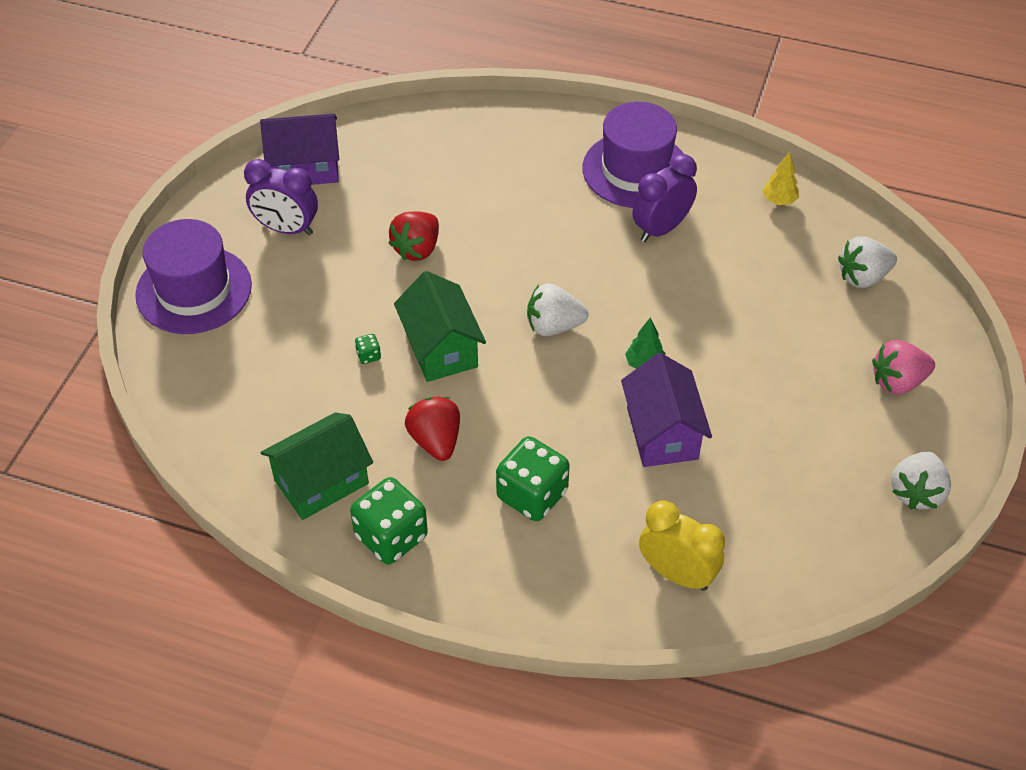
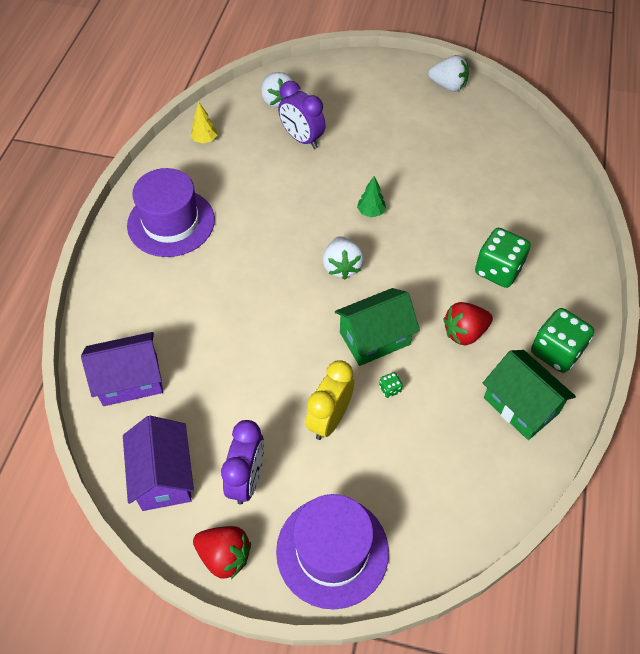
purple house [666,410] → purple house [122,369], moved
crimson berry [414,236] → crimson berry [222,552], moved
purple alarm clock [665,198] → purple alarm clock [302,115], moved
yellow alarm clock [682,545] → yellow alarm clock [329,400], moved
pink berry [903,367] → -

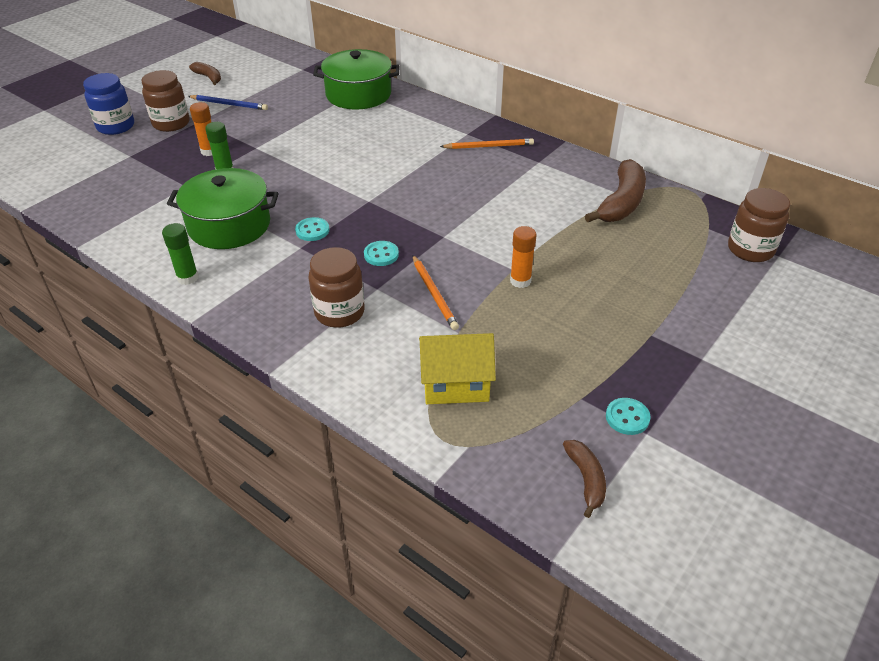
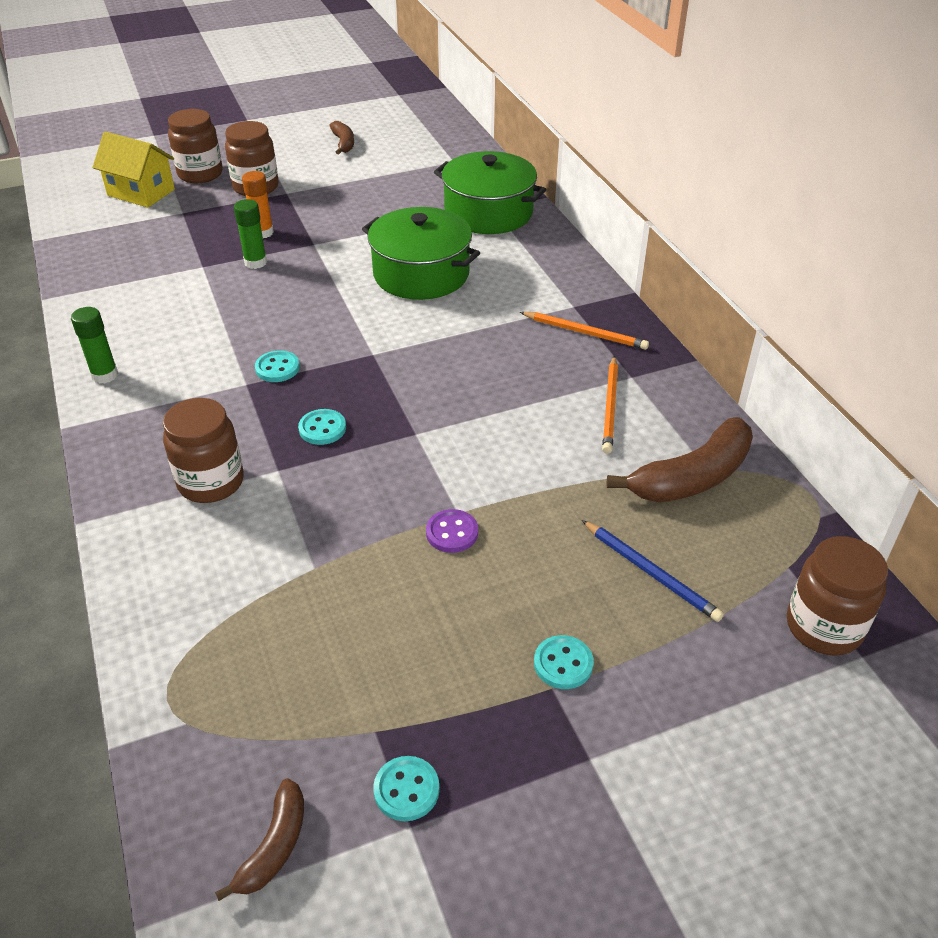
yellow house [457,368] → yellow house [133,169], moved
royal blue jar [108,104] → brown jar [195,146]
green pot [223,208] → green pot [421,253], moved
orange glue [523,257] → purple sewing button [452,531]
- → teal sewing button [564,662]
royal blue wooden pencil [228,102] → royal blue wooden pencil [653,571], moved
orange wooden pencil [436,292] → orange wooden pencil [610,405], moved

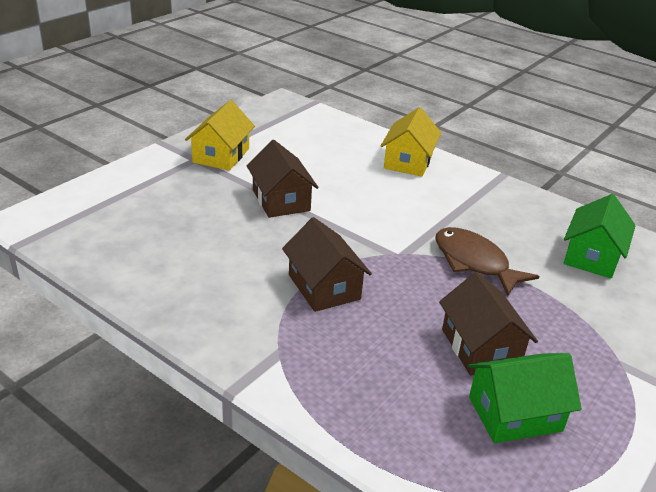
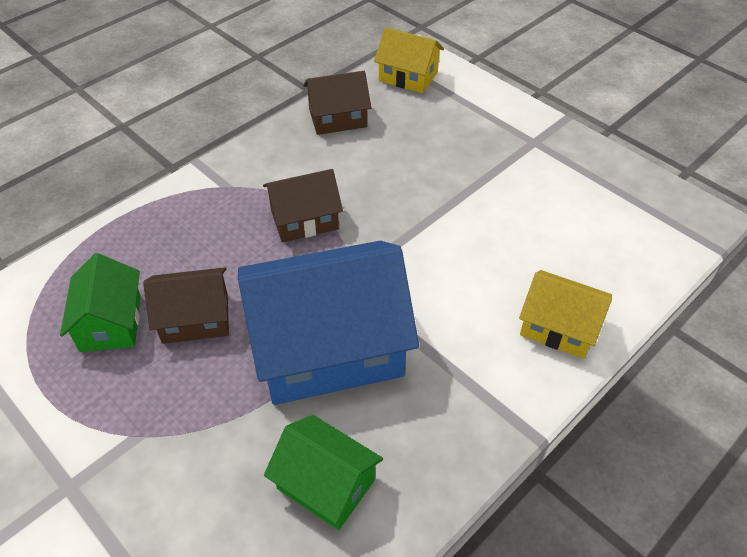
brown fish figure [487,261] → royal blue house [328,323]
brown house [283,179] → brown house [337,103], moved
yellow house [220,135] → yellow house [409,60], moved

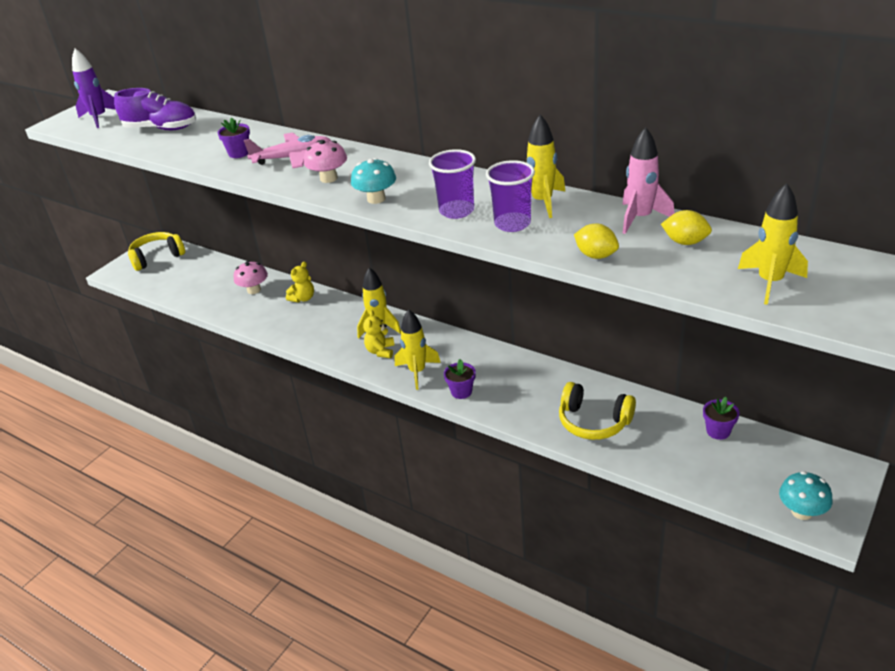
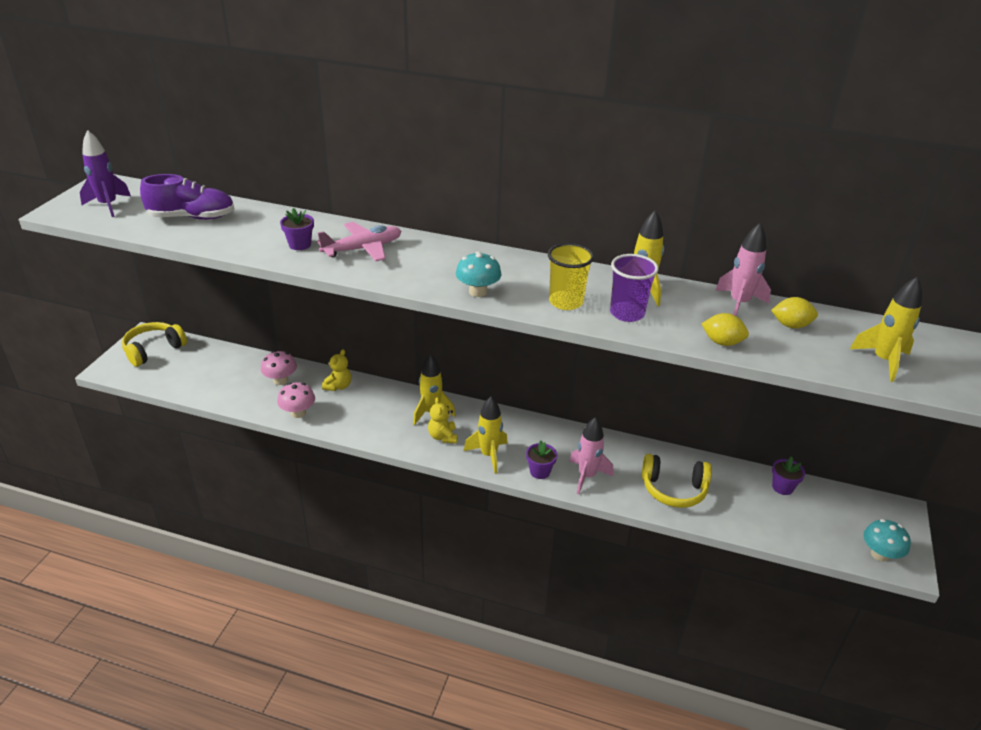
pink mushroom [325,161] → pink mushroom [296,400], moved
purple beaker [452,184] → yellow beaker [571,276]
- → pink spaceship [591,455]

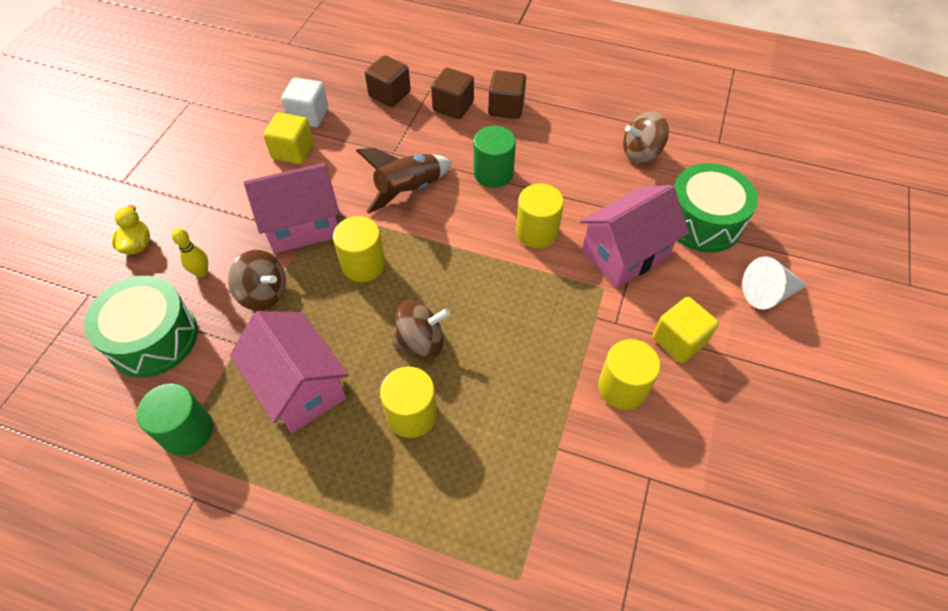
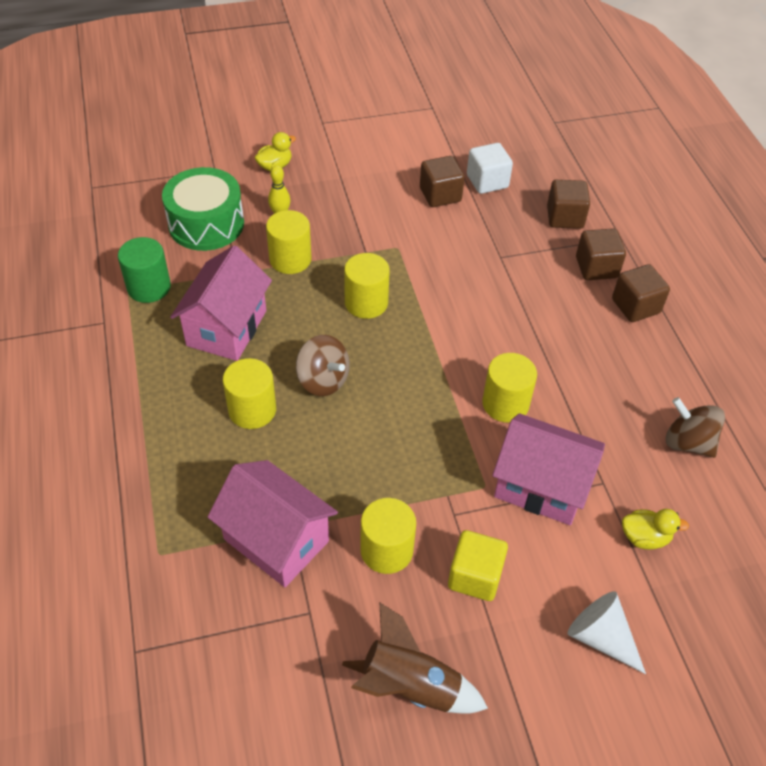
pink house [292,208] → pink house [273,523], moved
brown whirligig [257,280] → yellow cylinder [288,242]
brown spaceship [404,181] → brown spaceship [415,658], moved
yellow block [288,138] → brown block [442,181]
green toy drum [716,208] → yellow duck [655,529]
green cylinder [495,157] → -

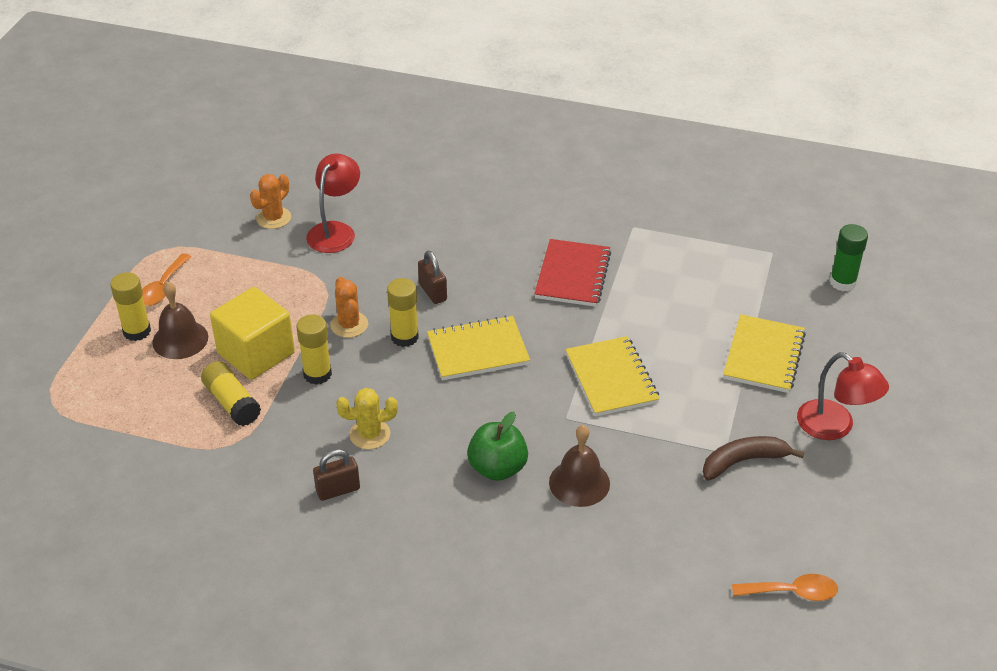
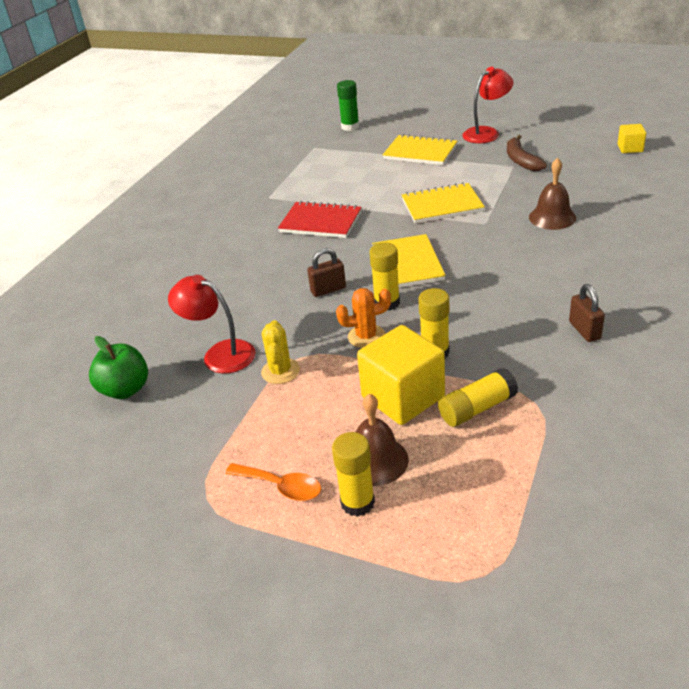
green toy apple [497,446] → green toy apple [118,367], moved
yellow cactus [367,418] → yellow cactus [280,352], moved
orange tablespoon [785,587] → yellow block [631,138]
orange cactus [270,201] → -

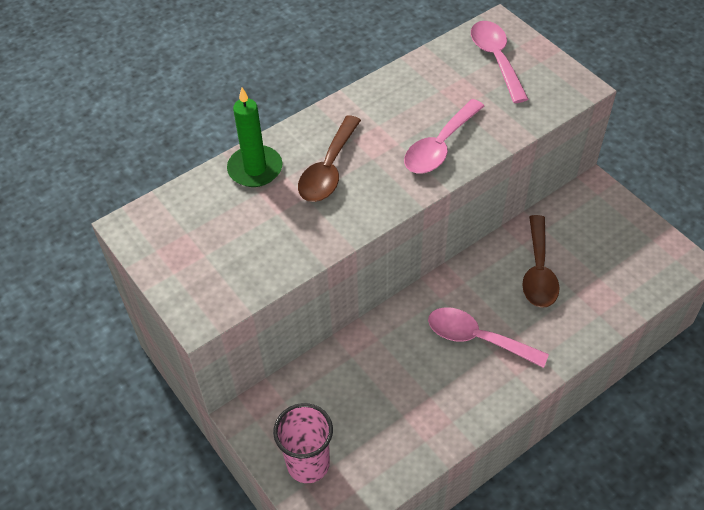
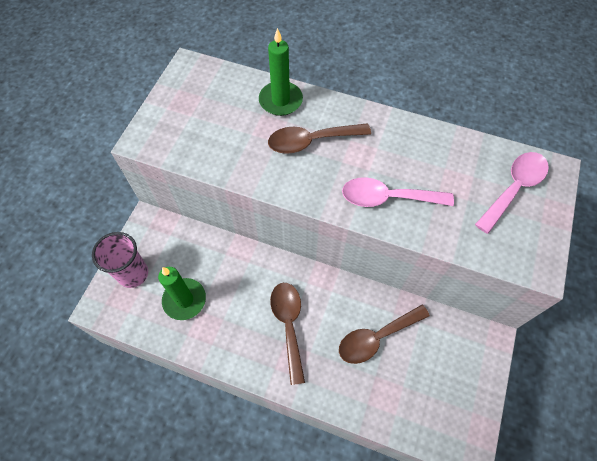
- → green wax candle [182,293]
pink tablespoon [488,337] → brown tablespoon [287,334]

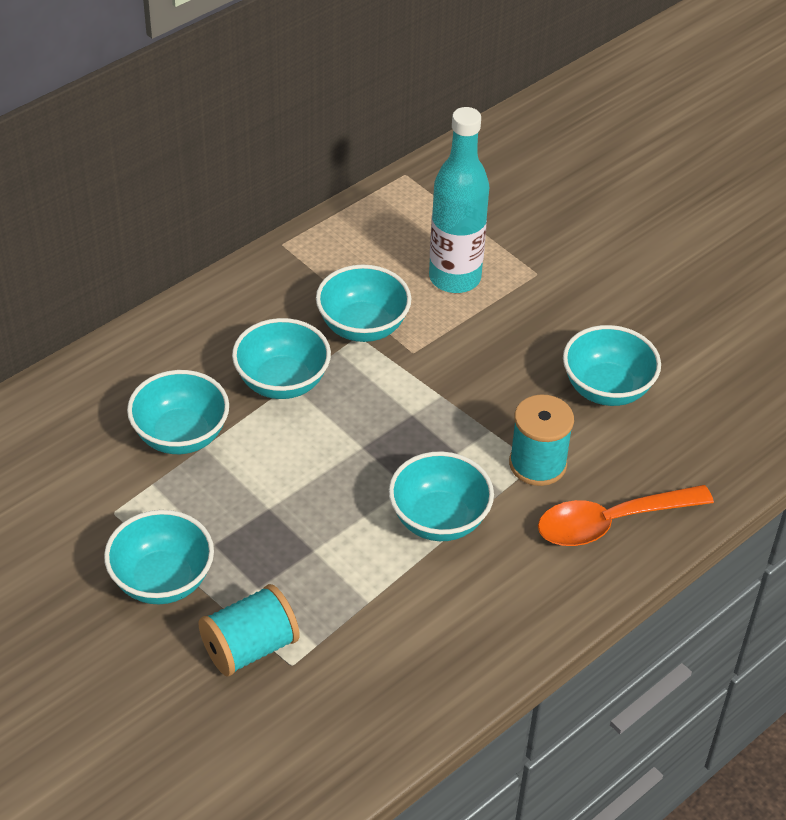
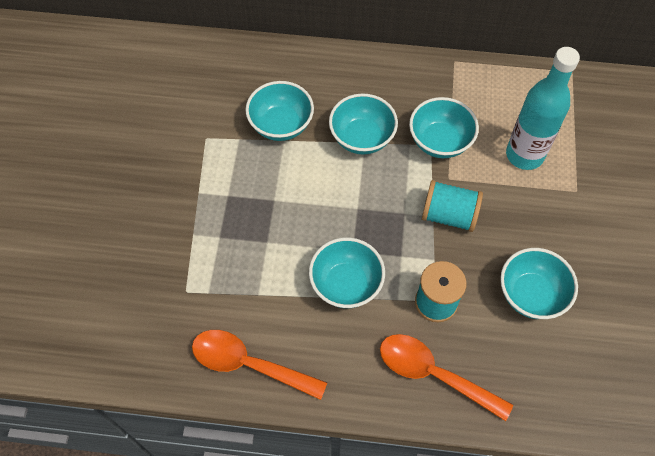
- → orange tablespoon [259,365]
teal reel of thread [249,630] → teal reel of thread [452,206], moved
teal serving bowl [159,557] → -

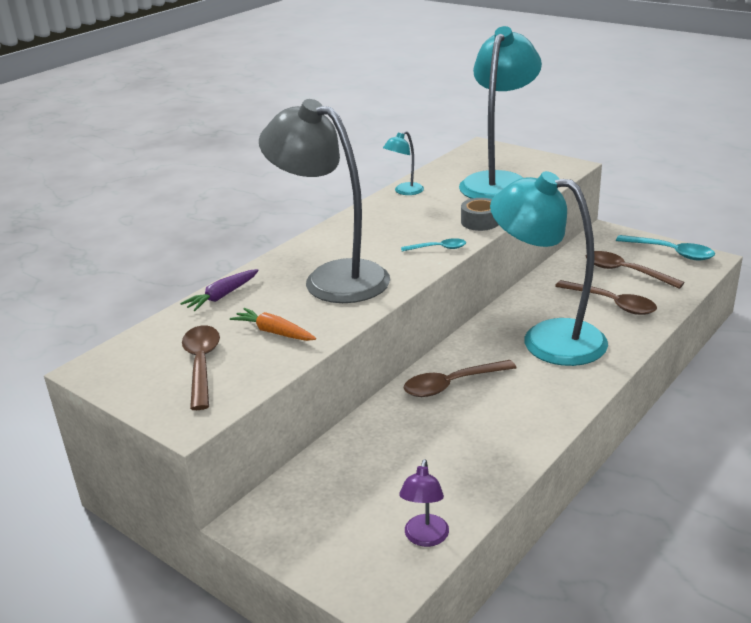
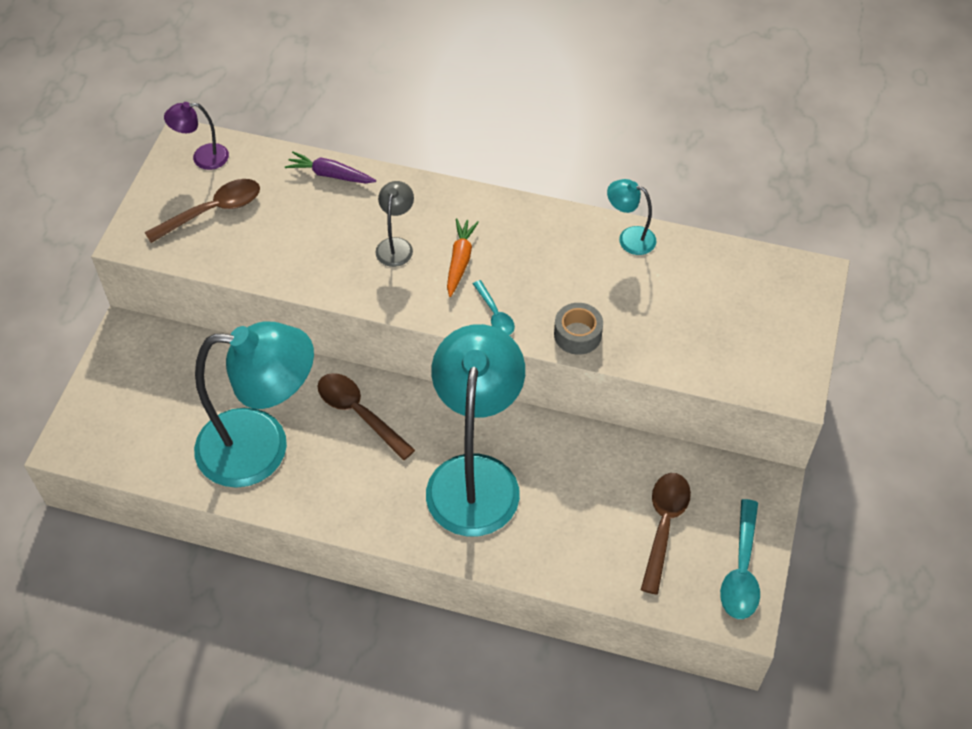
purple lamp [424,503] → purple lamp [196,136], moved
teal lamp [500,112] → teal lamp [254,404], moved
ash-grey lamp [324,201] → ash-grey lamp [394,224], x0.42
orange carrot [273,324] → orange carrot [463,257], moved
brown tablespoon [606,297] → -

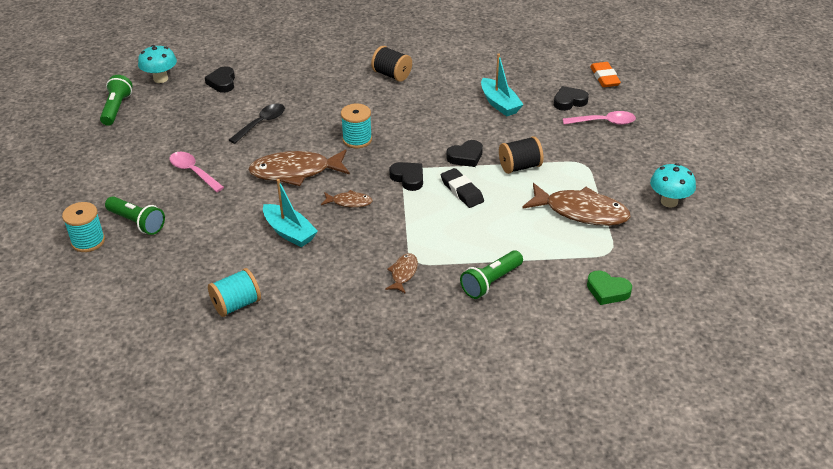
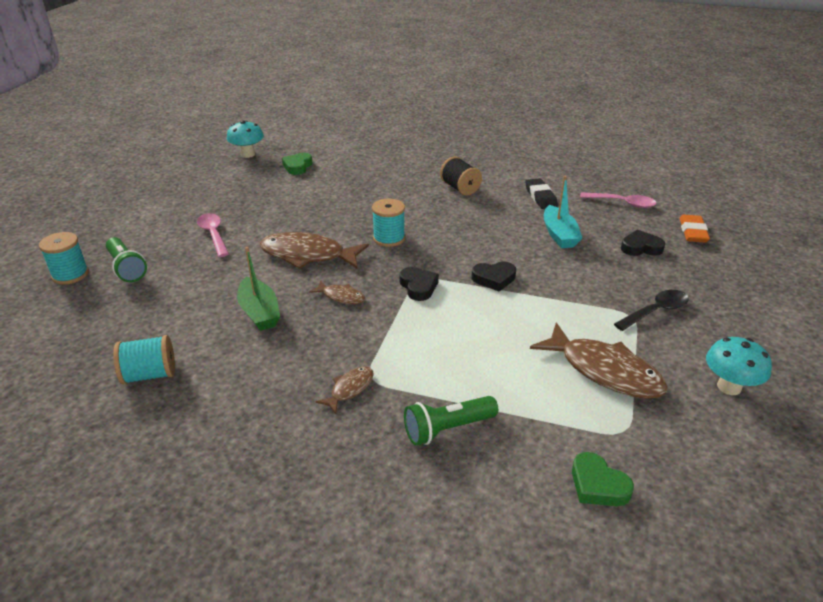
teal toy boat [290,213] → green toy boat [258,289]
black love heart [220,79] → green love heart [297,164]
black gum eraser [462,188] → black gum eraser [541,193], moved
pink tablespoon [599,118] → pink tablespoon [618,200], moved
black tablespoon [257,124] → black tablespoon [651,310], moved
green torch [116,100] → -
black reel of thread [521,155] → -

